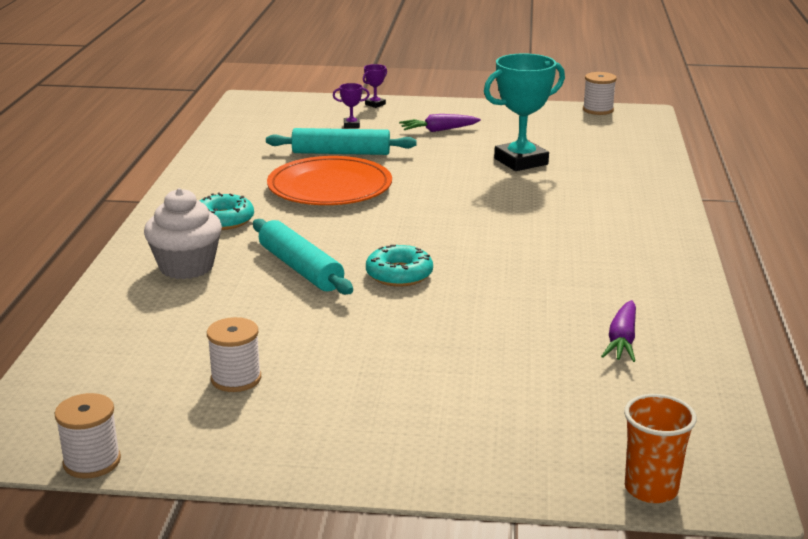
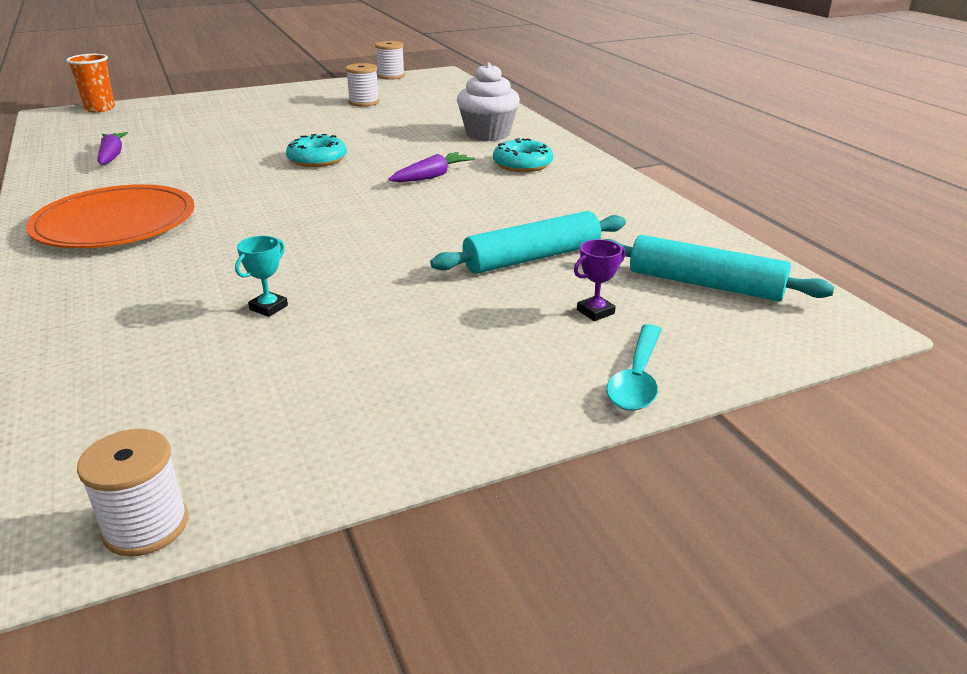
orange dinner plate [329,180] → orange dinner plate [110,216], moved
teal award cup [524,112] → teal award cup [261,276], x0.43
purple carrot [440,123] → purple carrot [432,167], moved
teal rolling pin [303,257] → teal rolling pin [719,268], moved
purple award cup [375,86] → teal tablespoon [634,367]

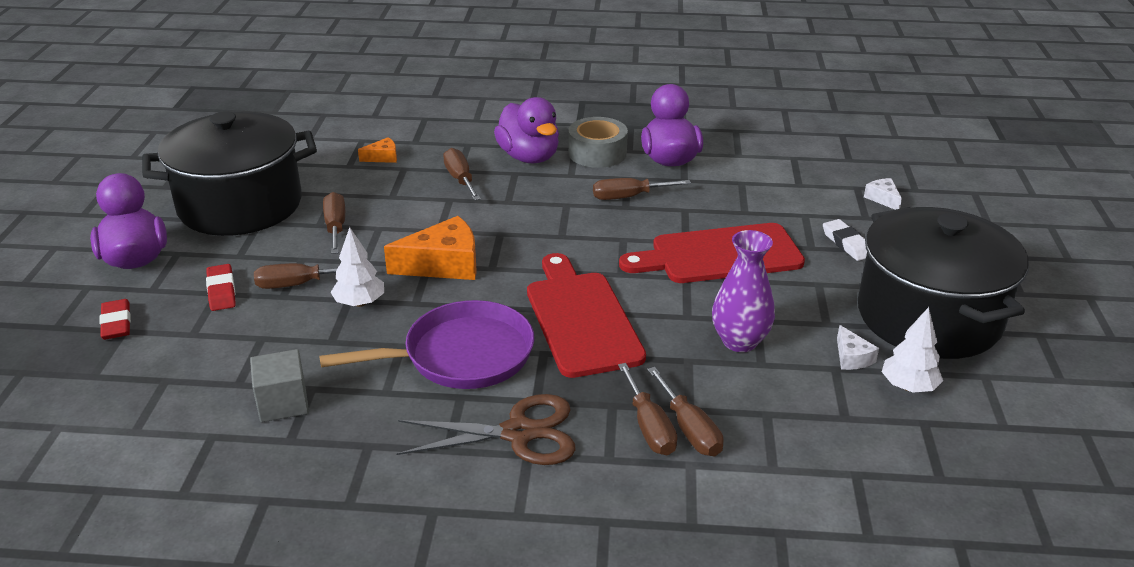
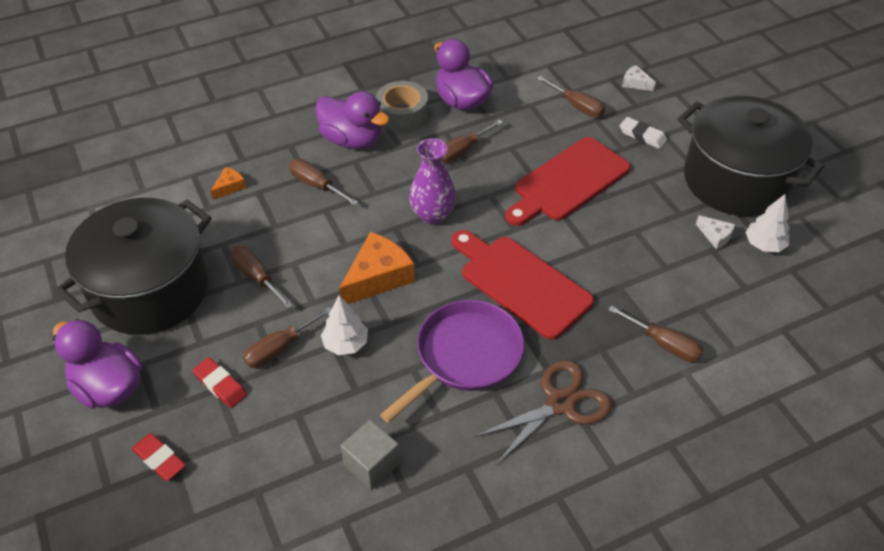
purple tall vase [743,291] → purple tall vase [432,181], moved
brown screwdriver [648,409] → brown screwdriver [571,97], moved

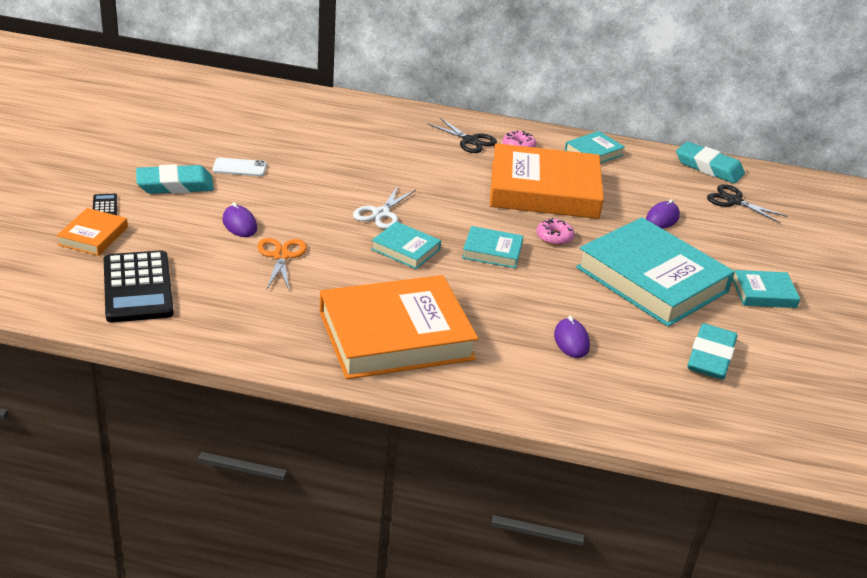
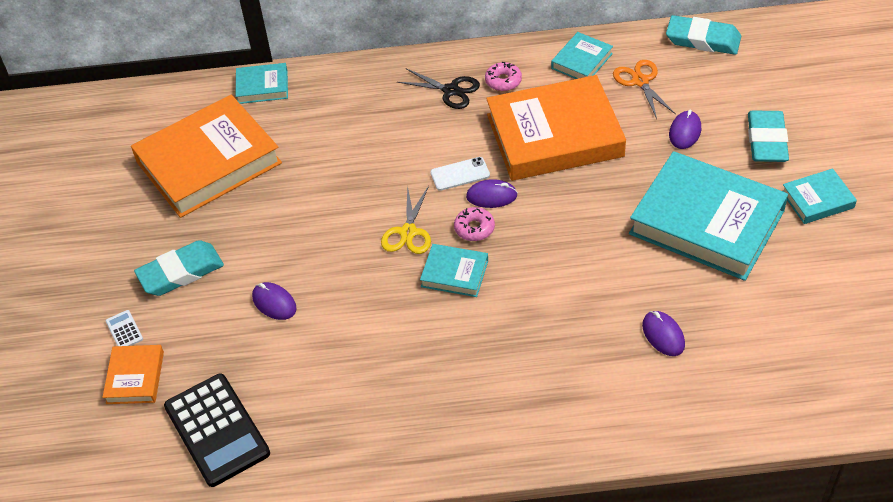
black adding machine [105,204] → snow-white adding machine [124,328]
orange book [398,327] → orange book [206,156], moved
teal book [492,247] → teal book [262,83], moved
snow-white scissors [384,207] → yellow scissors [406,219]
snow-white phone [239,167] → snow-white phone [460,174], moved
pink donut [555,231] → pink donut [474,224], moved
- → purple mouse [492,193]
orange scissors [282,265] → orange scissors [644,89], moved
teal gum eraser [712,351] → teal gum eraser [768,136], moved
black scissors [747,204] → -

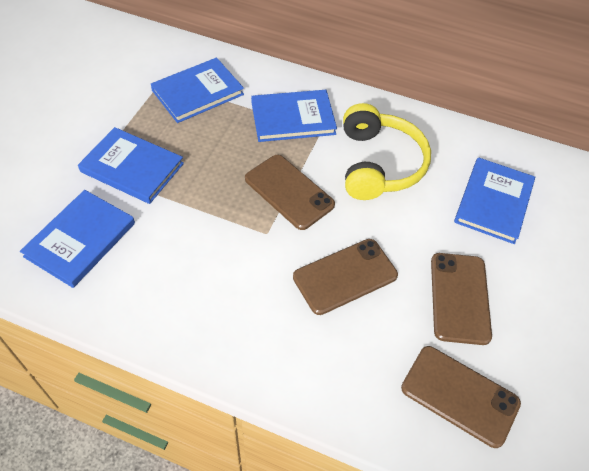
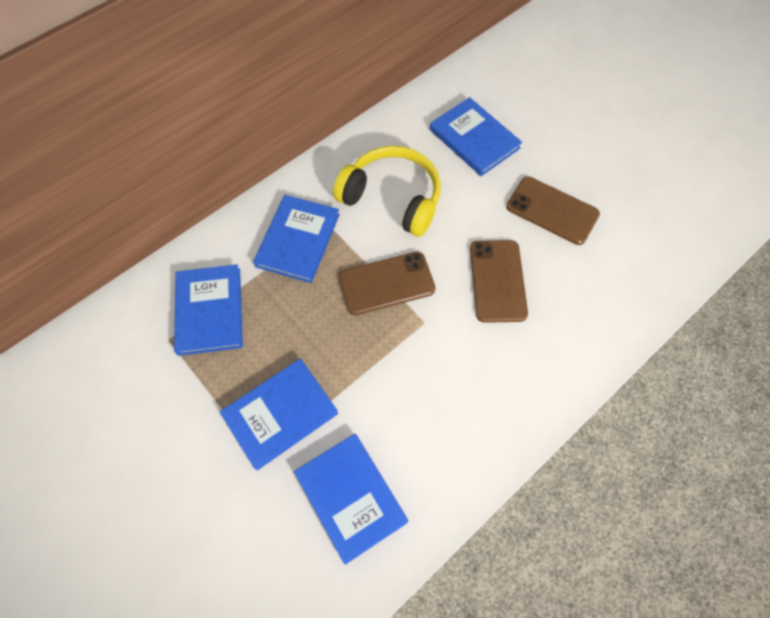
brown phone [461,397] → -

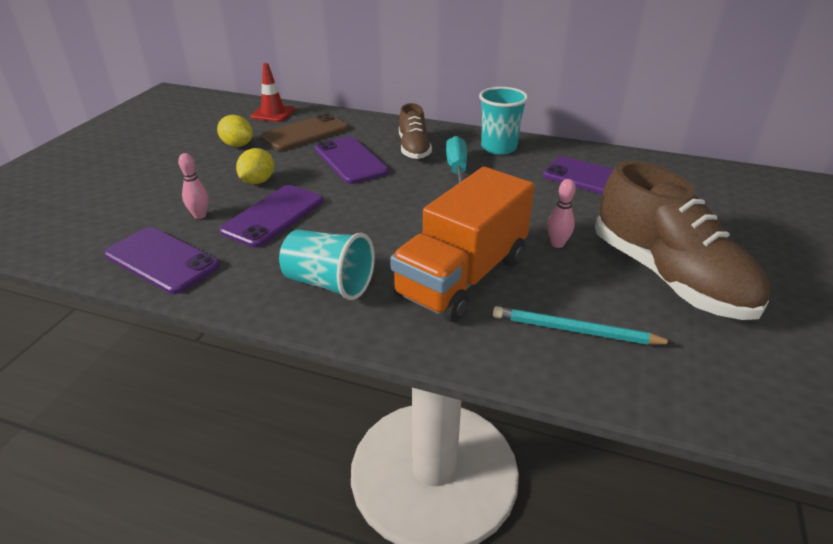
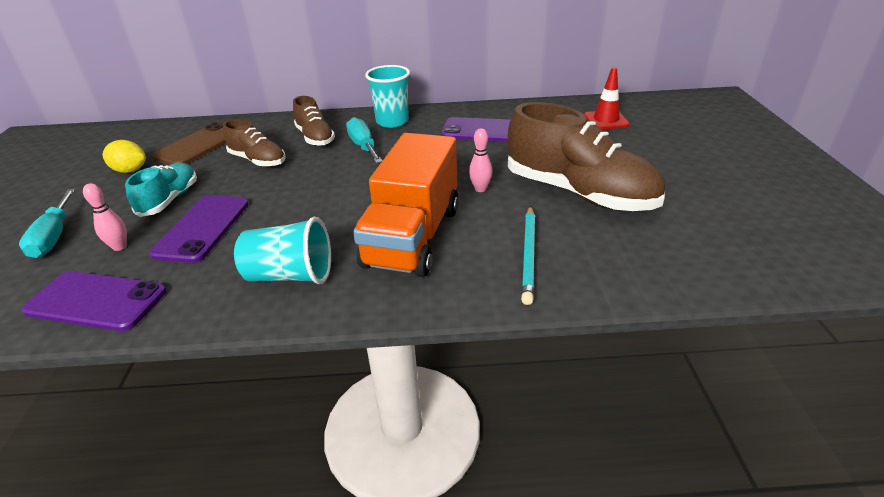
- → teal screwdriver [47,223]
yellow citrus fruit [255,166] → teal shoe [161,190]
purple phone [352,160] → brown shoe [254,143]
teal wooden pencil [583,325] → teal wooden pencil [528,255], 75 degrees counterclockwise
crimson safety cone [272,92] → crimson safety cone [607,98], moved

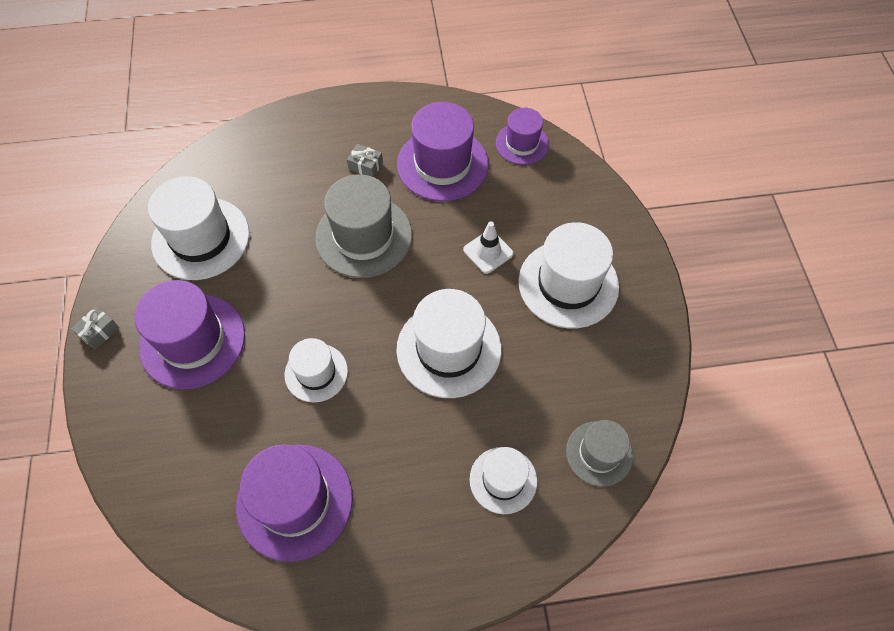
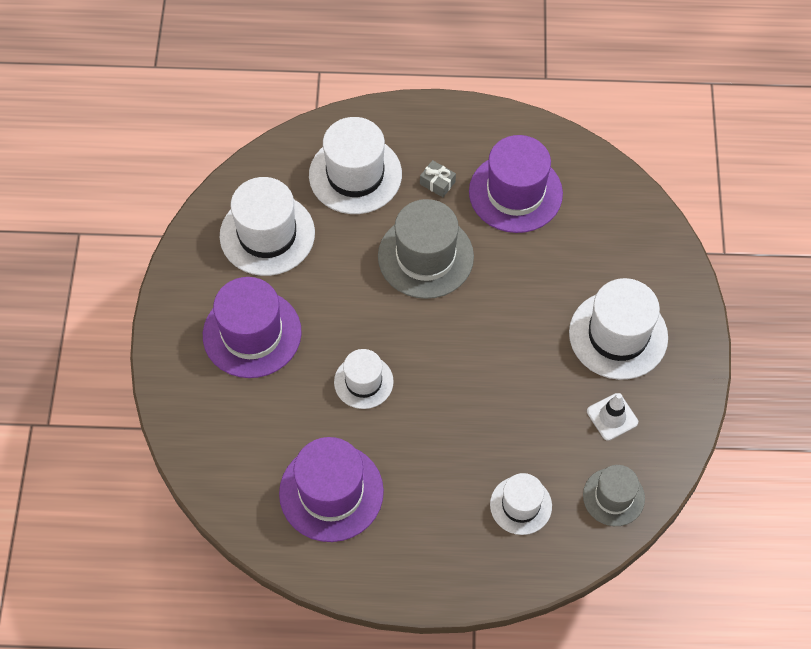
snow-white top hat [449,343] → snow-white top hat [355,165], moved
snow-white safety cone [488,247] → snow-white safety cone [612,417], moved
ash-grey gift [95,328] → -
purple top hat [522,136] → -

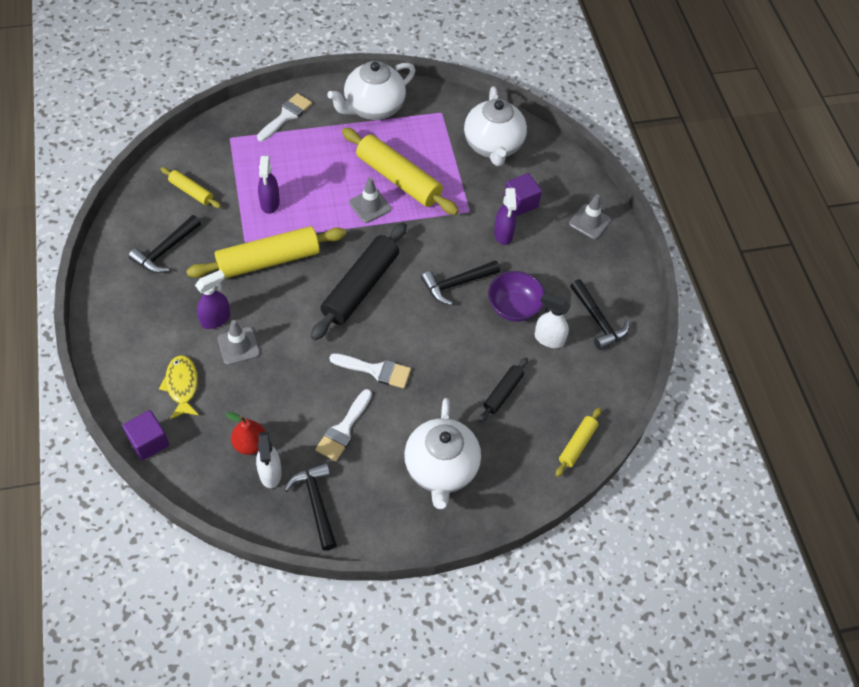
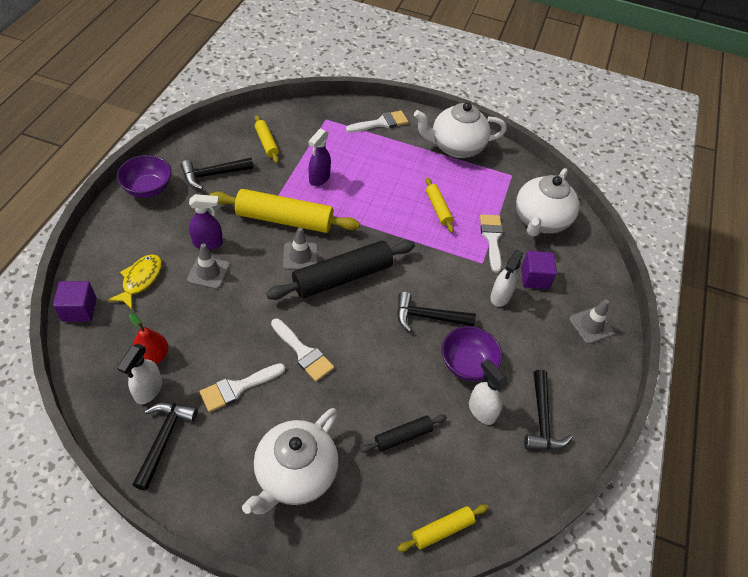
- → purple serving bowl [144,176]
ash-grey safety cone [370,200] → ash-grey safety cone [300,249], moved
yellow rolling pin [400,171] → yellow rolling pin [439,205], x0.51
- → snow-white paint brush [491,243]
purple spray bottle [505,216] → snow-white spray bottle [507,278]

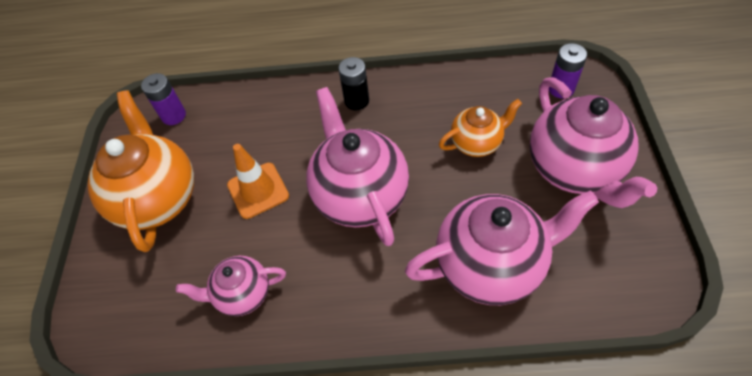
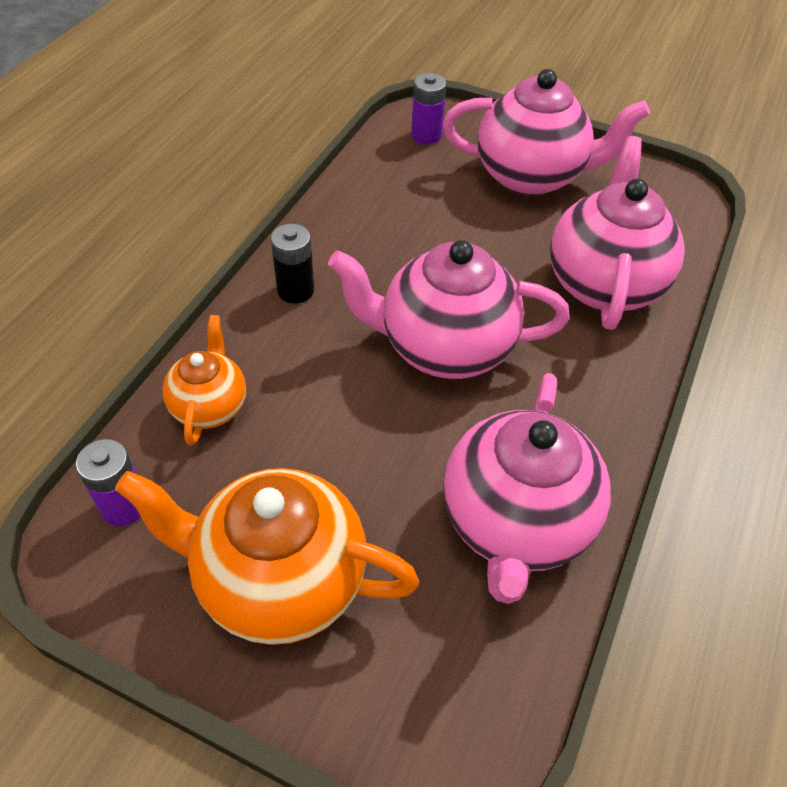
orange teapot [480,128] → orange teapot [204,380], moved
pink teapot [231,286] → pink teapot [527,488], x1.80
orange safety cone [258,181] → -

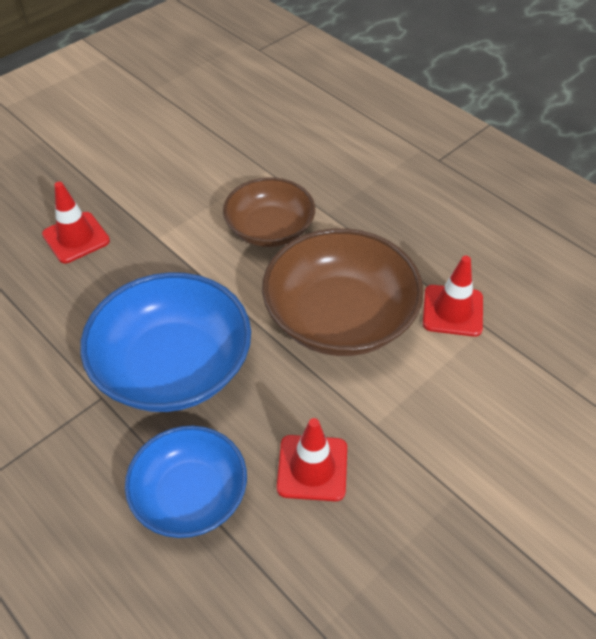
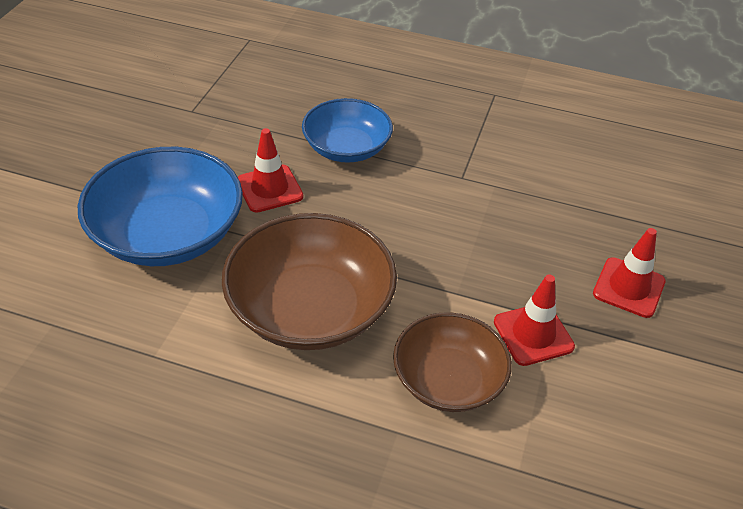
royal blue serving bowl [165,342] → royal blue serving bowl [160,206], moved
crimson safety cone [453,296] → crimson safety cone [534,320], moved

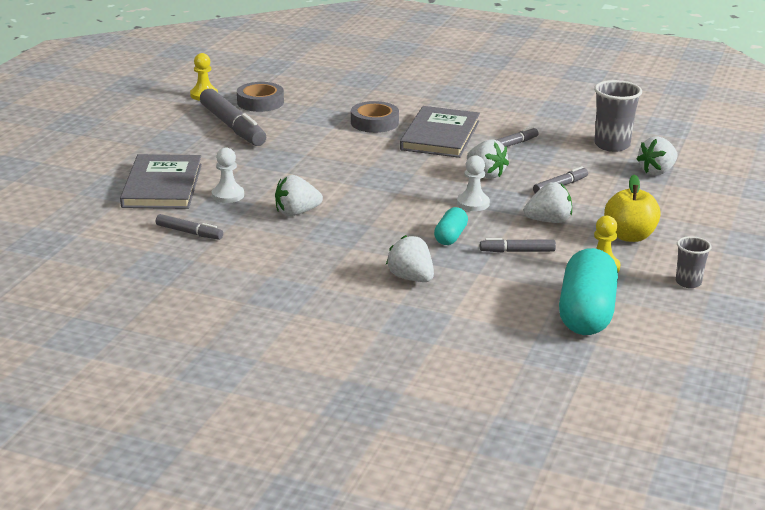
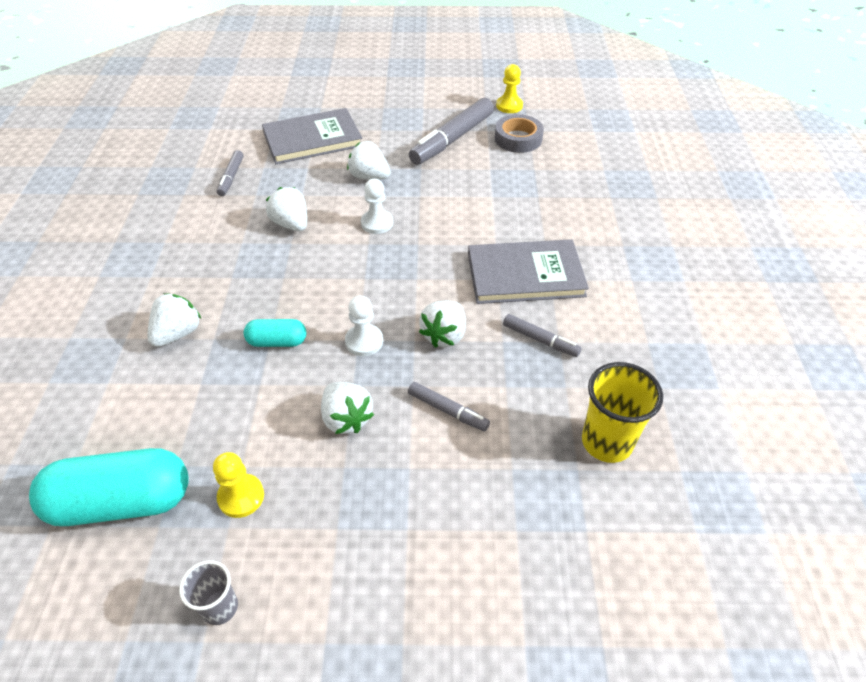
snow-white berry [657,155] → snow-white berry [369,160], moved
snow-white game pawn [228,175] → snow-white game pawn [377,206], moved
ash-grey beaker [618,116] → yellow beaker [622,412]
ash-grey sticky tape [375,117] → -
ash-grey marker [518,245] → -
yellow toy apple [632,208] → -

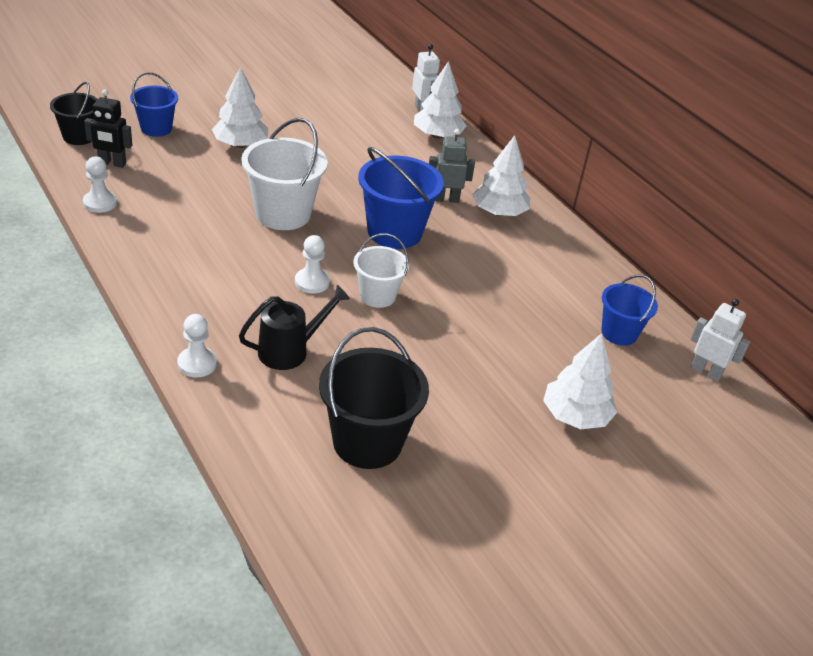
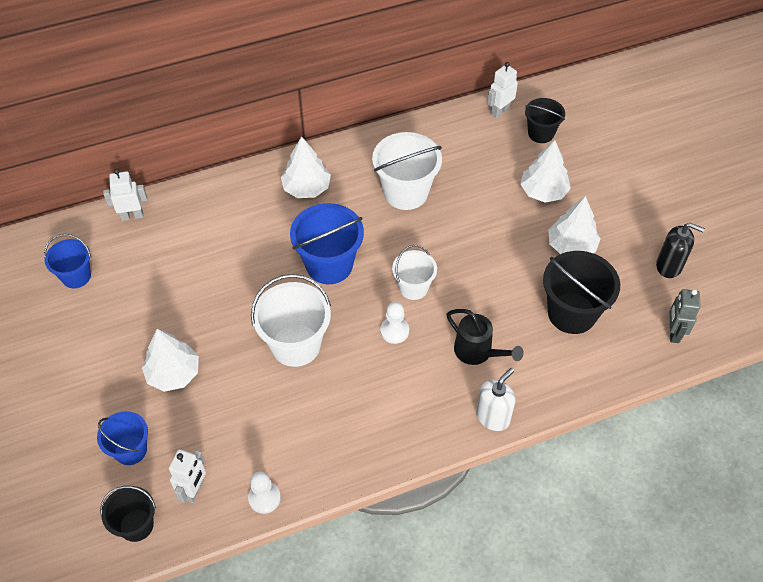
royal blue bucket [629,310] → royal blue bucket [67,261], moved
black toy robot [108,129] → snow-white toy robot [187,476]
- → snow-white bucket [407,171]
black sprinkling can [294,327] → black sprinkling can [485,337], 150 degrees clockwise
snow-white game pawn [197,345] → snow-white pump bottle [495,399]
- → black bucket [545,120]
snow-white fir tree [440,100] → snow-white fir tree [574,225], moved
- → black pump bottle [680,250]
ash-grey toy robot [452,166] → ash-grey toy robot [685,316], moved

